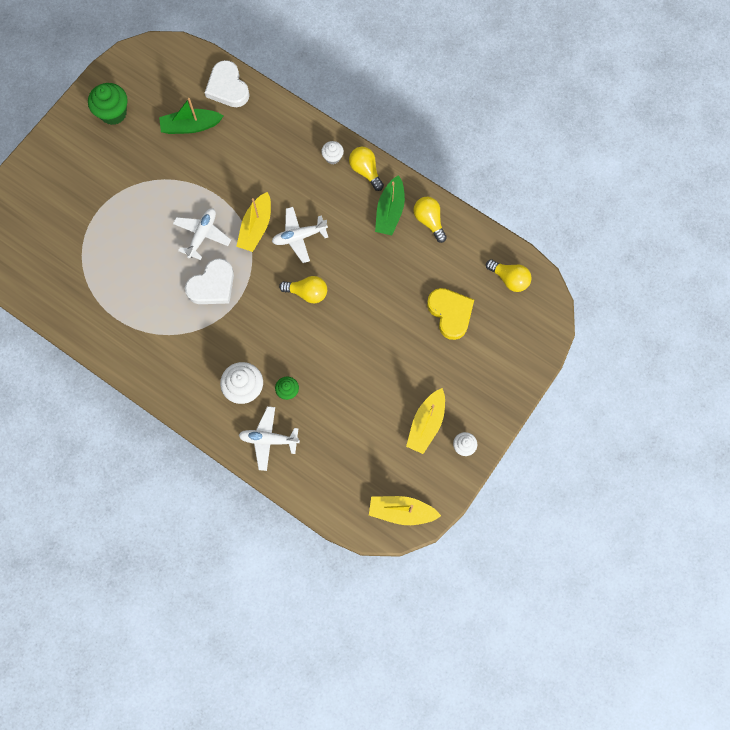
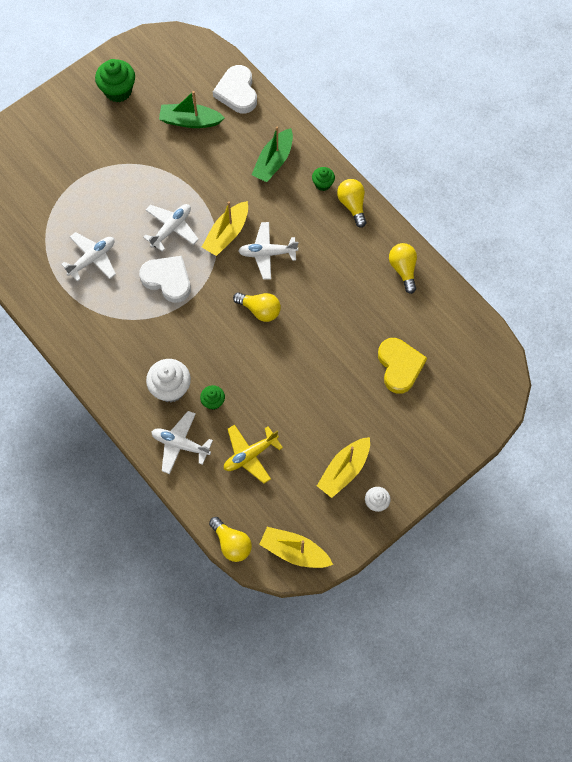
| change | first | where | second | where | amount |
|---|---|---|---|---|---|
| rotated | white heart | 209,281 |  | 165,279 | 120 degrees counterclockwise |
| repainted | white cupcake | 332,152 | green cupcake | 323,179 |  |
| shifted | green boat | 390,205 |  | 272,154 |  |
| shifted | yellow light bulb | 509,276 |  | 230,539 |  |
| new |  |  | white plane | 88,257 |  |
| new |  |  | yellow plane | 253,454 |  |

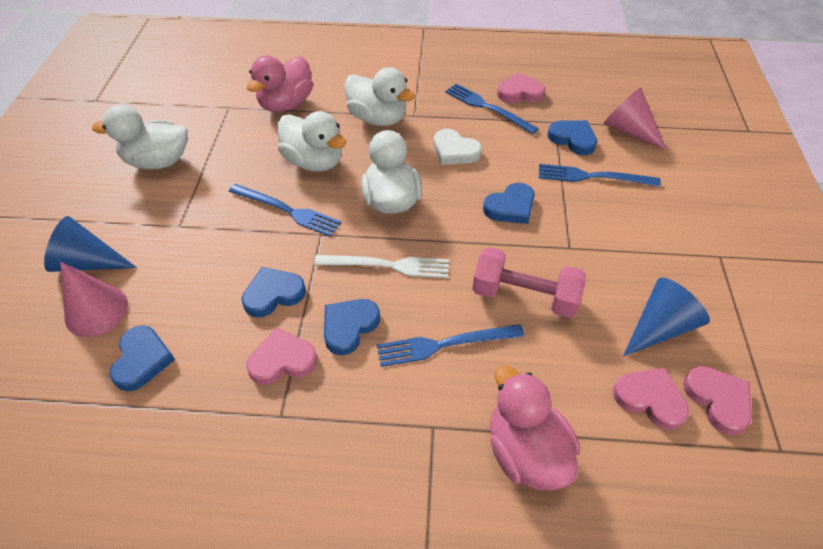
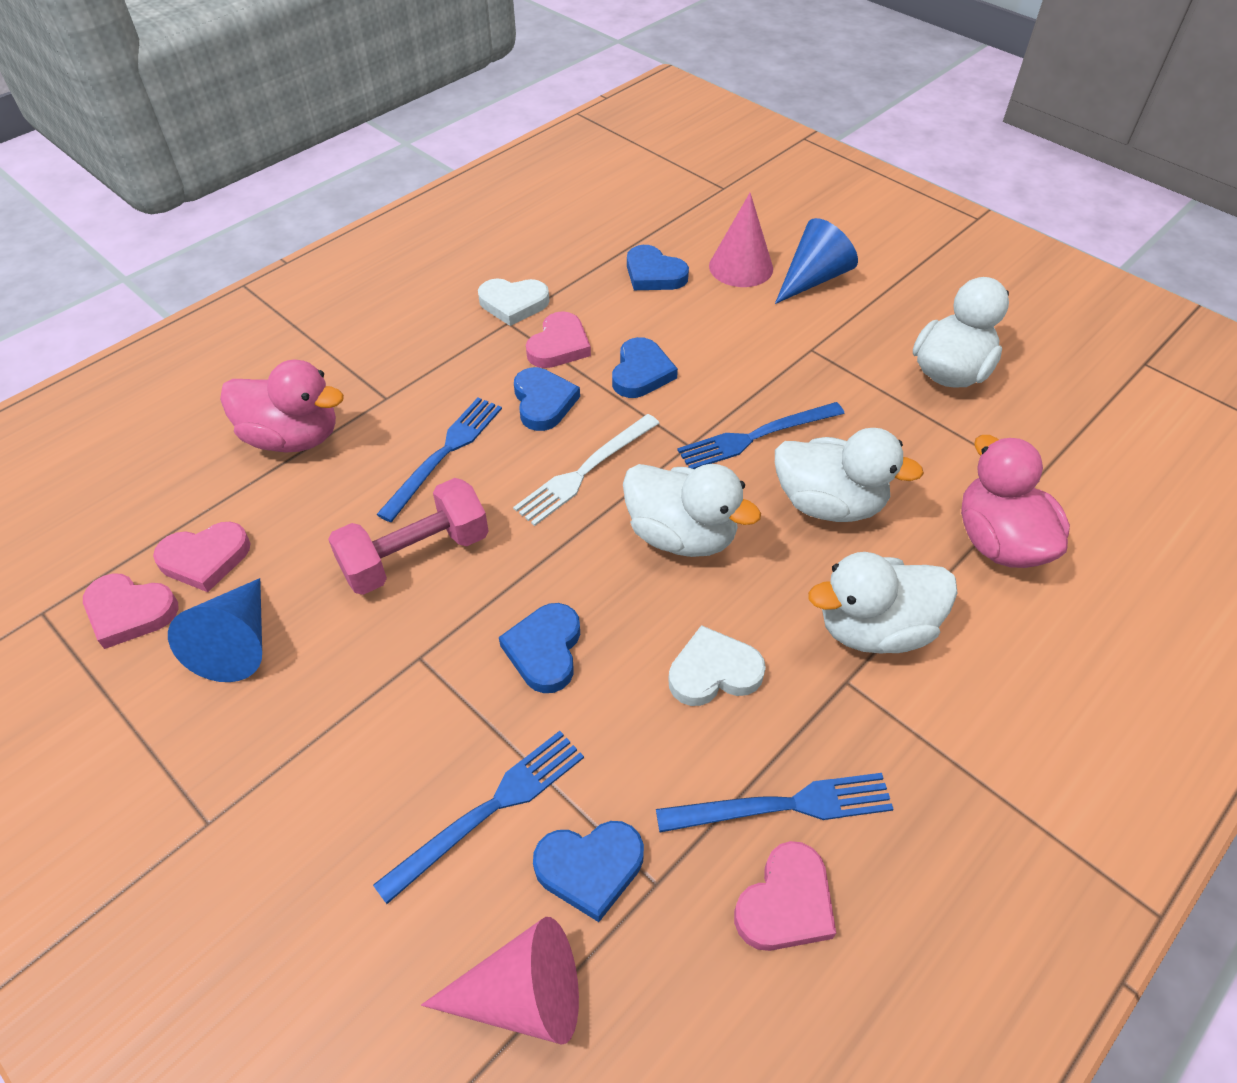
| change | first | where | second | where | amount |
|---|---|---|---|---|---|
| rotated | white duck | 311,141 |  | 849,475 | 150 degrees counterclockwise |
| new |  |  | white heart | 513,302 |  |

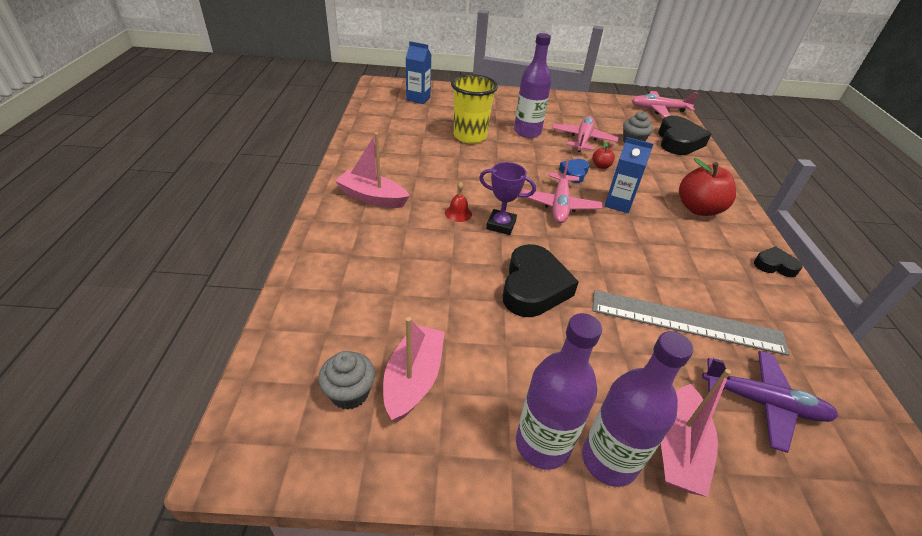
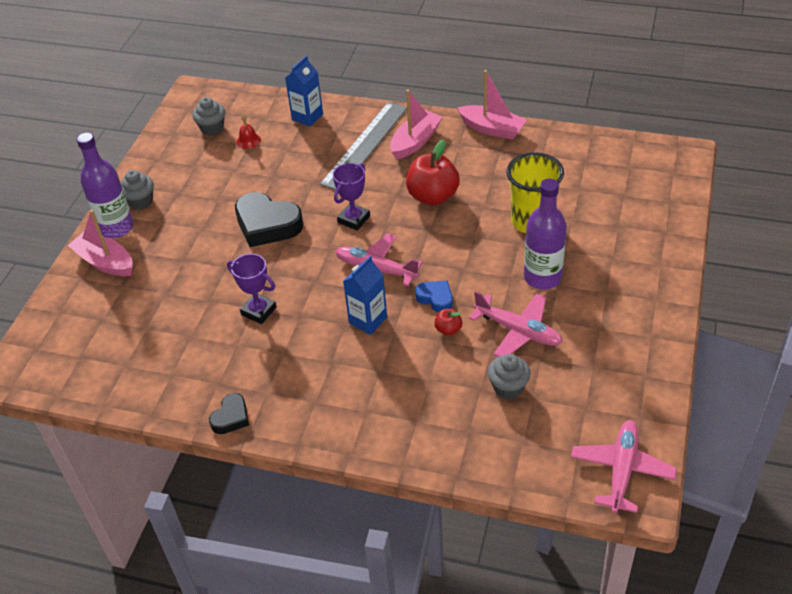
| change | first | where | second | where | amount |
|---|---|---|---|---|---|
| shifted | pink boat | 414,370 |  | 492,105 |  |
| shifted | blue carton | 418,72 |  | 304,91 |  |
| shifted | red bell | 458,202 |  | 248,131 |  |
| swapped | purple bottle | 559,391 | grey cupcake | 137,190 |  |
| shifted | grey ruler | 691,323 |  | 363,146 |  |
| gone | black heart | 684,135 |  |  |  |
| shifted | red apple | 707,187 |  | 433,172 |  |
| gone | purple plane | 770,402 |  |  |  |
| new |  |  | purple trophy | 252,289 |  |

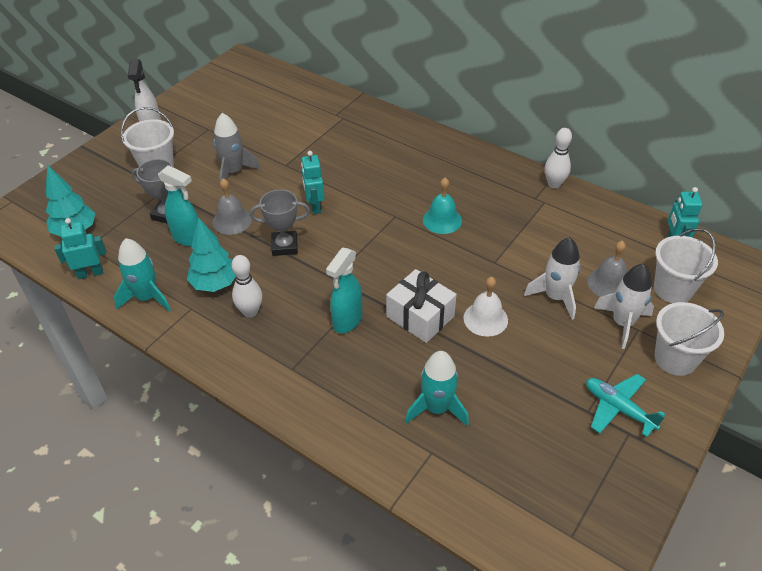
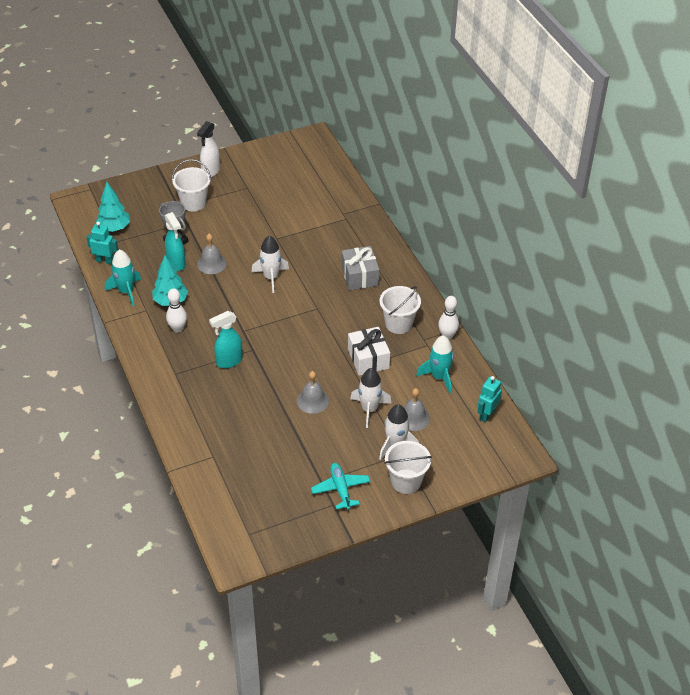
| change | first | where | second | where | amount |
|---|---|---|---|---|---|
| gone | grey rocket | 237,151 |  |  |  |
| gone | grey trophy | 280,223 |  |  |  |
| swapped | turquoise robot | 313,182 | white rocket | 270,264 |  |
| shifted | white gift | 421,306 |  | 369,351 |  |
| shifted | turquoise rocket | 437,388 |  | 435,364 |  |
| gone | turquoise bell | 442,205 |  |  |  |
| repainted | white bell | 485,307 | grey bell | 313,392 |  |
| shifted | white bucket | 686,265 |  | 400,310 |  |
| new |  |  | grey gift | 360,268 |  |

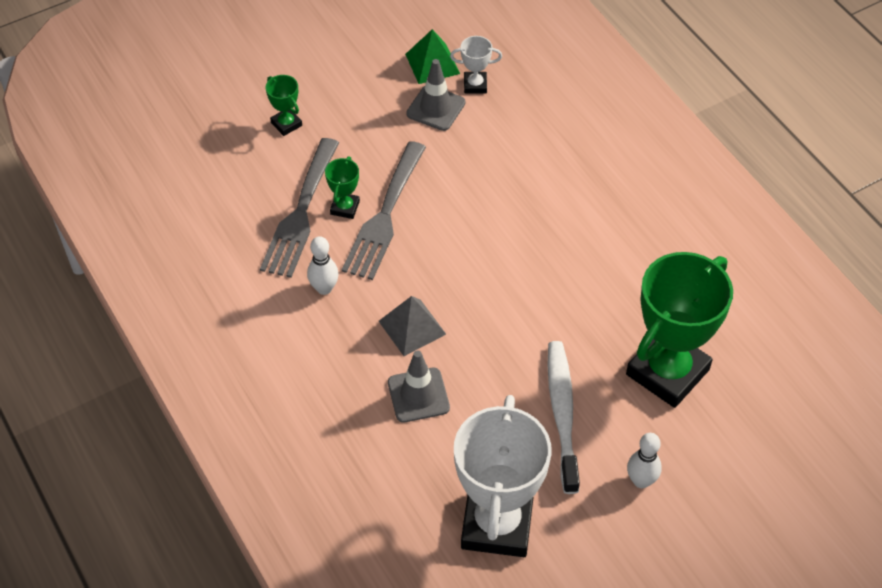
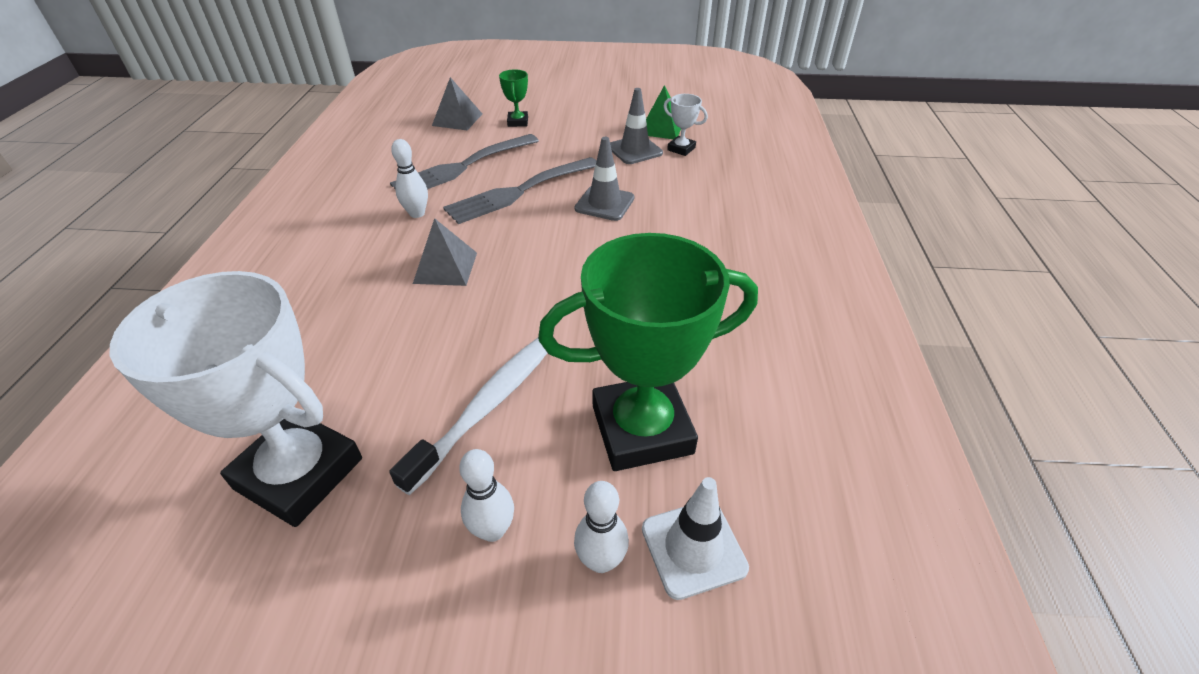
| change | first | where | second | where | amount |
|---|---|---|---|---|---|
| gone | green trophy | 342,187 |  |  |  |
| shifted | grey traffic cone | 419,386 |  | 604,179 |  |
| rotated | white trophy | 503,476 |  | 236,399 | 75 degrees clockwise |
| new |  |  | grey pyramid | 457,103 |  |
| new |  |  | white bowling pin | 601,527 |  |
| new |  |  | white traffic cone | 695,538 |  |

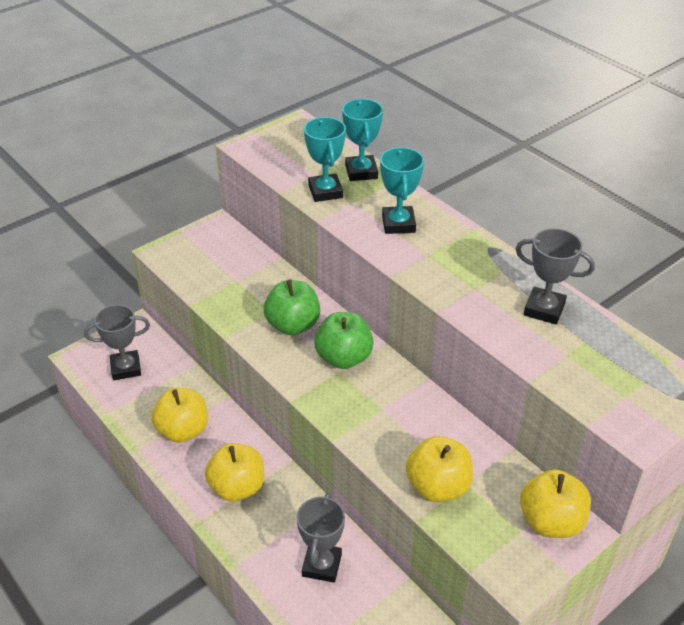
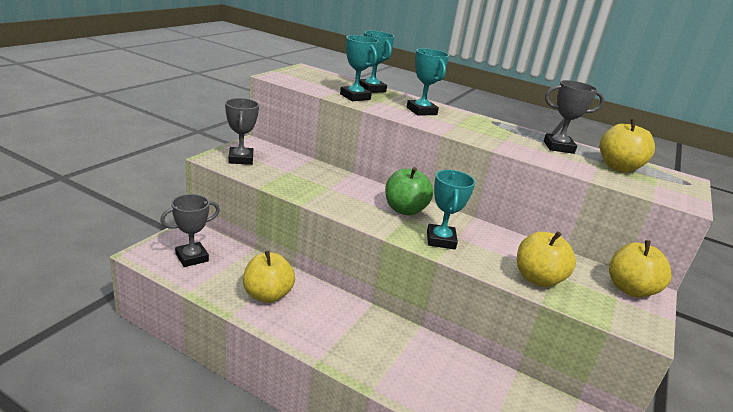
| change | first | where | second | where | amount |
|---|---|---|---|---|---|
| shifted | yellow apple | 234,472 |  | 627,145 |  |
| gone | green apple | 291,307 |  |  |  |
| shifted | grey trophy | 320,537 |  | 242,131 |  |
| new |  |  | turquoise trophy | 451,209 |  |

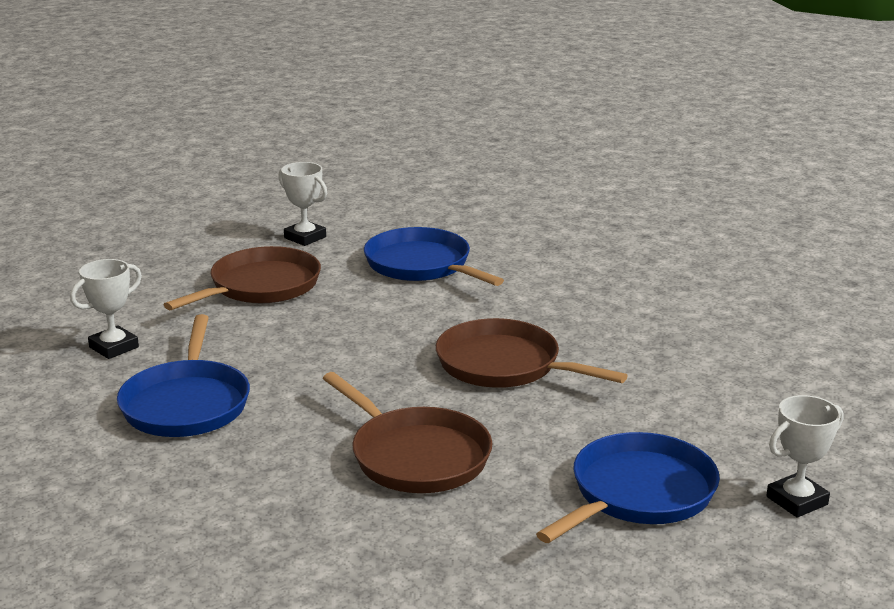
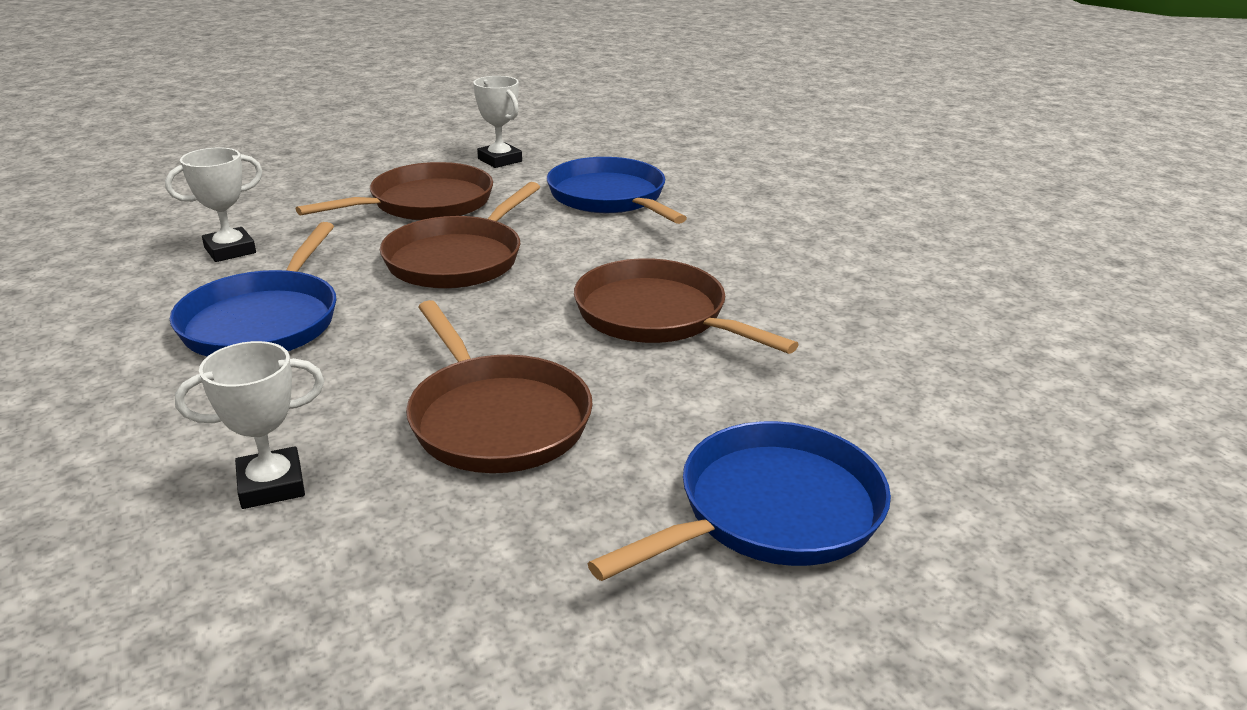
| change | first | where | second | where | amount |
|---|---|---|---|---|---|
| shifted | white trophy | 804,456 |  | 249,425 |  |
| new |  |  | brown pan | 460,235 |  |

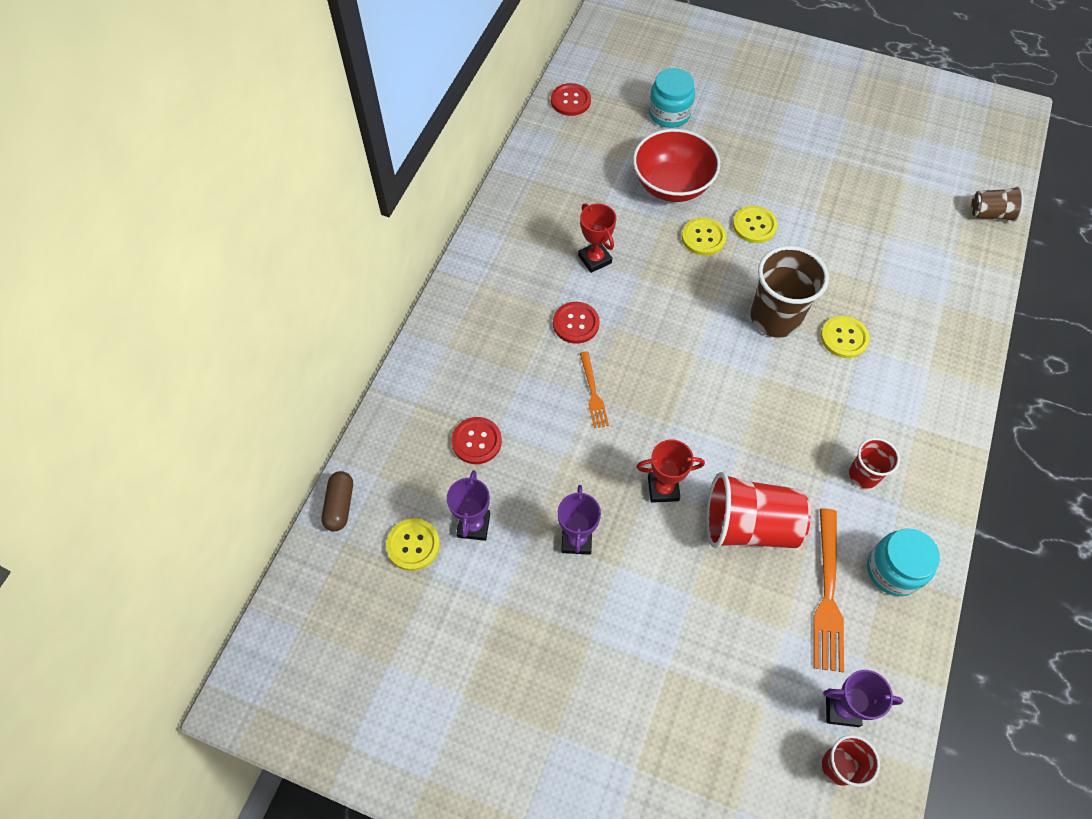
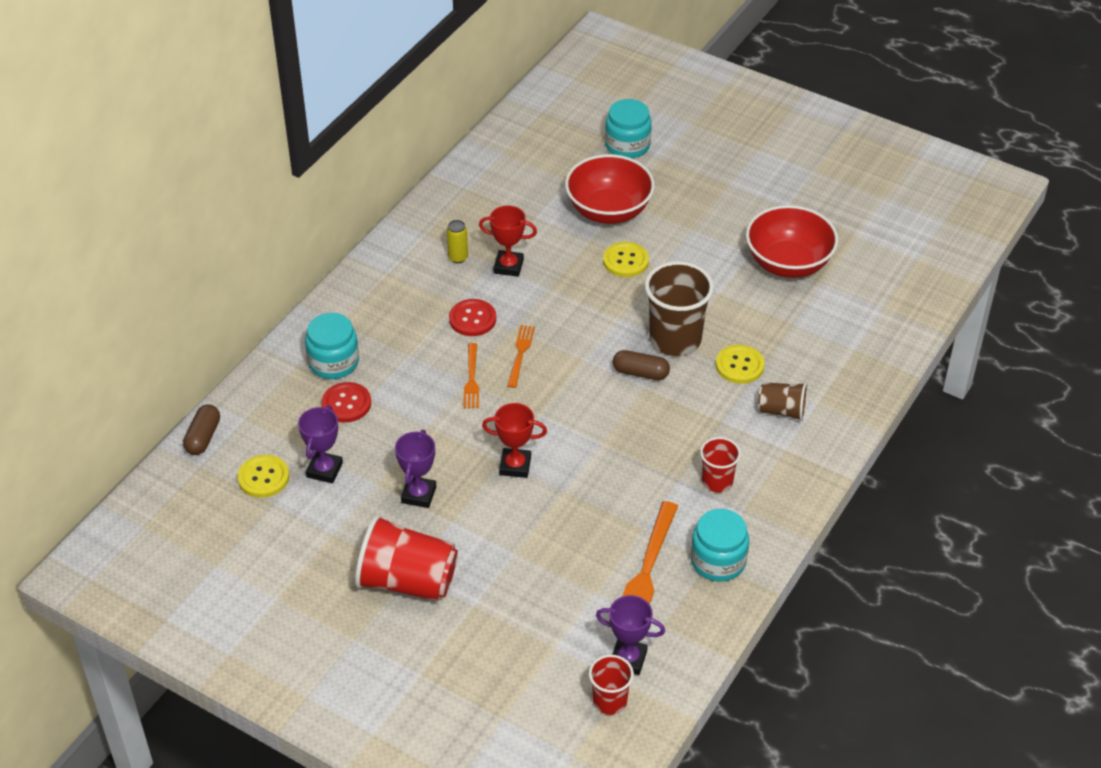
| change | first | where | second | where | amount |
|---|---|---|---|---|---|
| gone | red button | 571,99 |  |  |  |
| rotated | red trophy | 597,238 |  | 508,241 | 60 degrees counterclockwise |
| shifted | red cup | 758,510 |  | 406,558 |  |
| gone | yellow button | 755,224 |  |  |  |
| shifted | brown cup | 997,204 |  | 783,401 |  |
| new |  |  | turquoise jar | 332,346 |  |
| new |  |  | yellow can | 457,241 |  |
| new |  |  | orange fork | 521,356 |  |
| new |  |  | brown capsule | 641,365 |  |
| new |  |  | red bowl | 792,241 |  |

